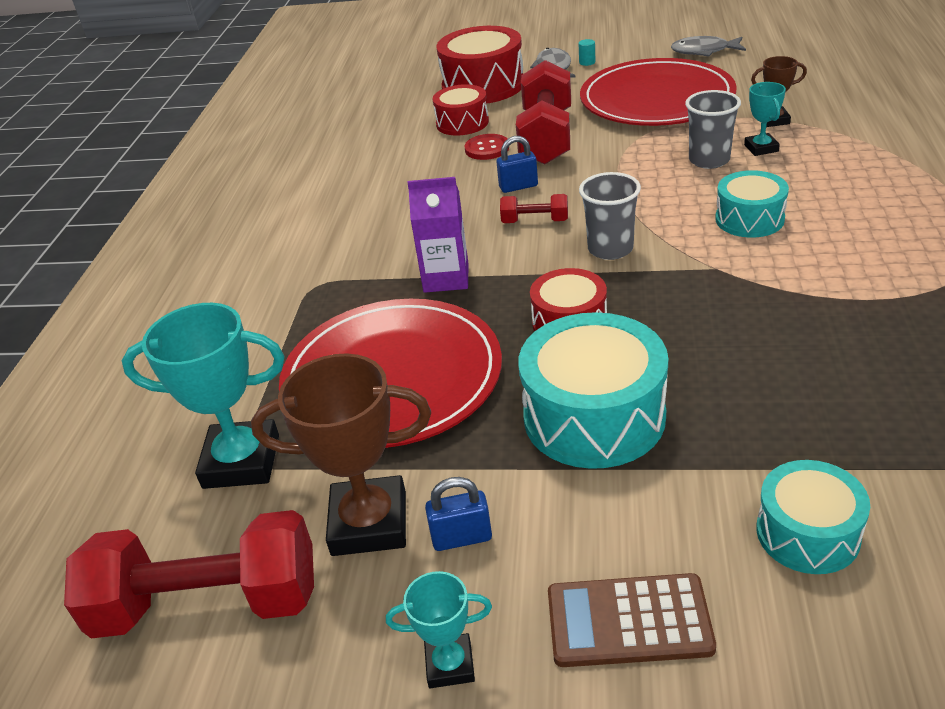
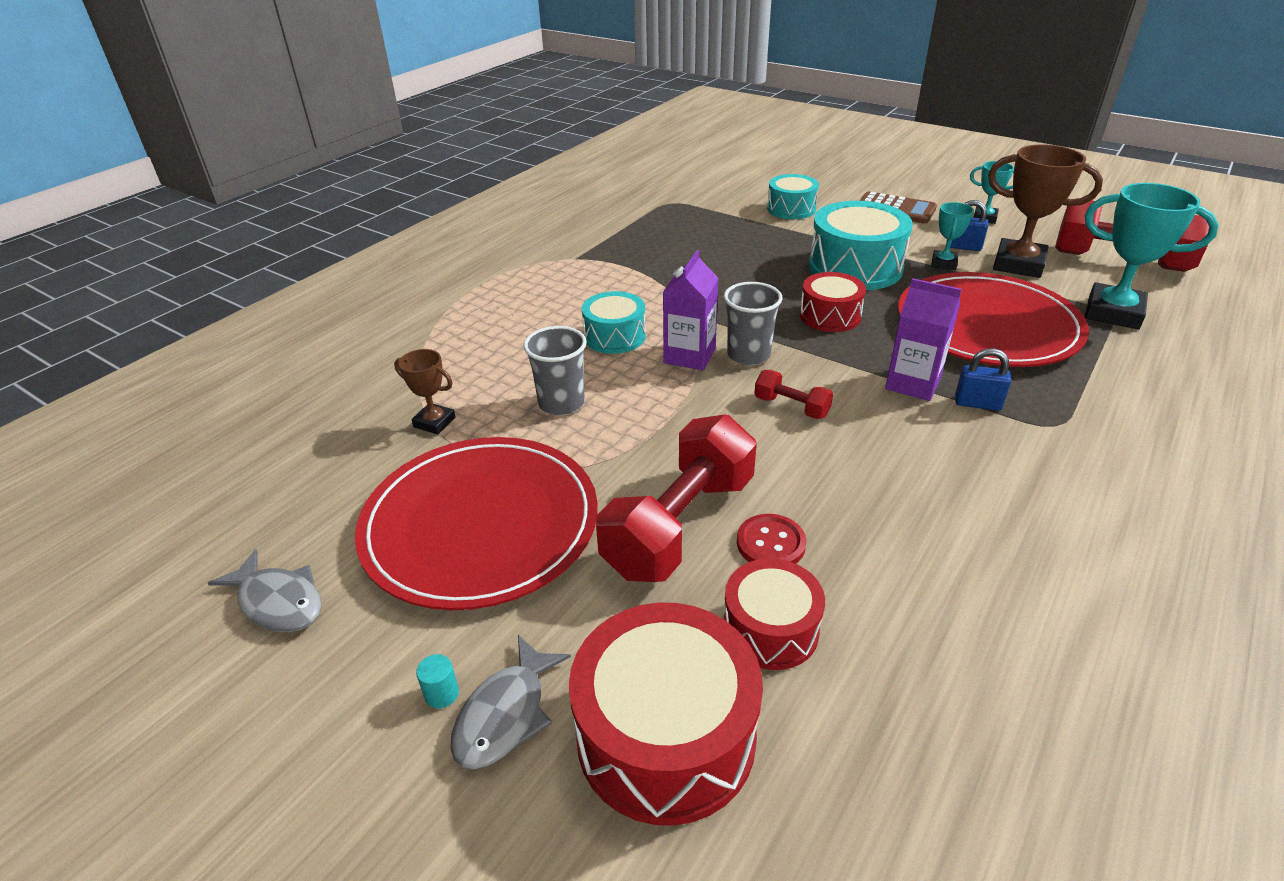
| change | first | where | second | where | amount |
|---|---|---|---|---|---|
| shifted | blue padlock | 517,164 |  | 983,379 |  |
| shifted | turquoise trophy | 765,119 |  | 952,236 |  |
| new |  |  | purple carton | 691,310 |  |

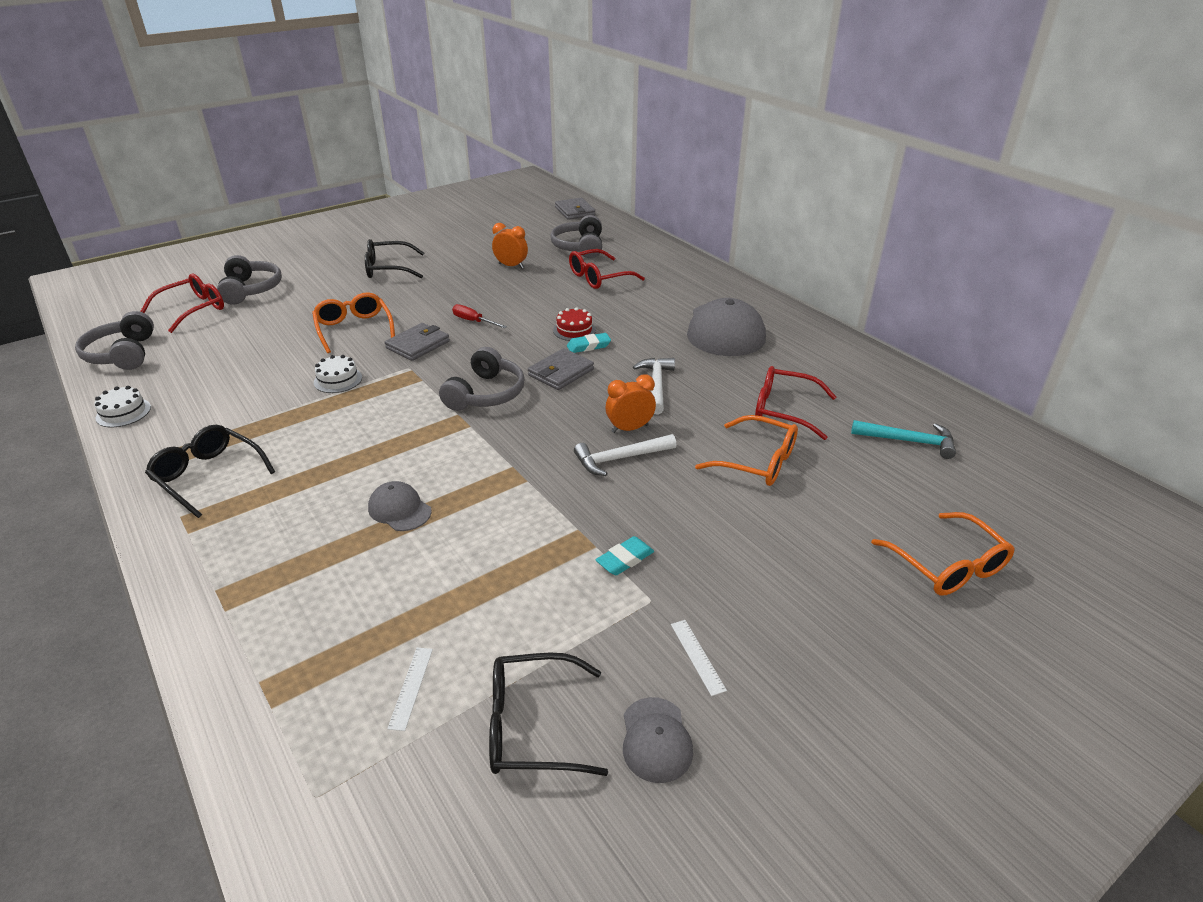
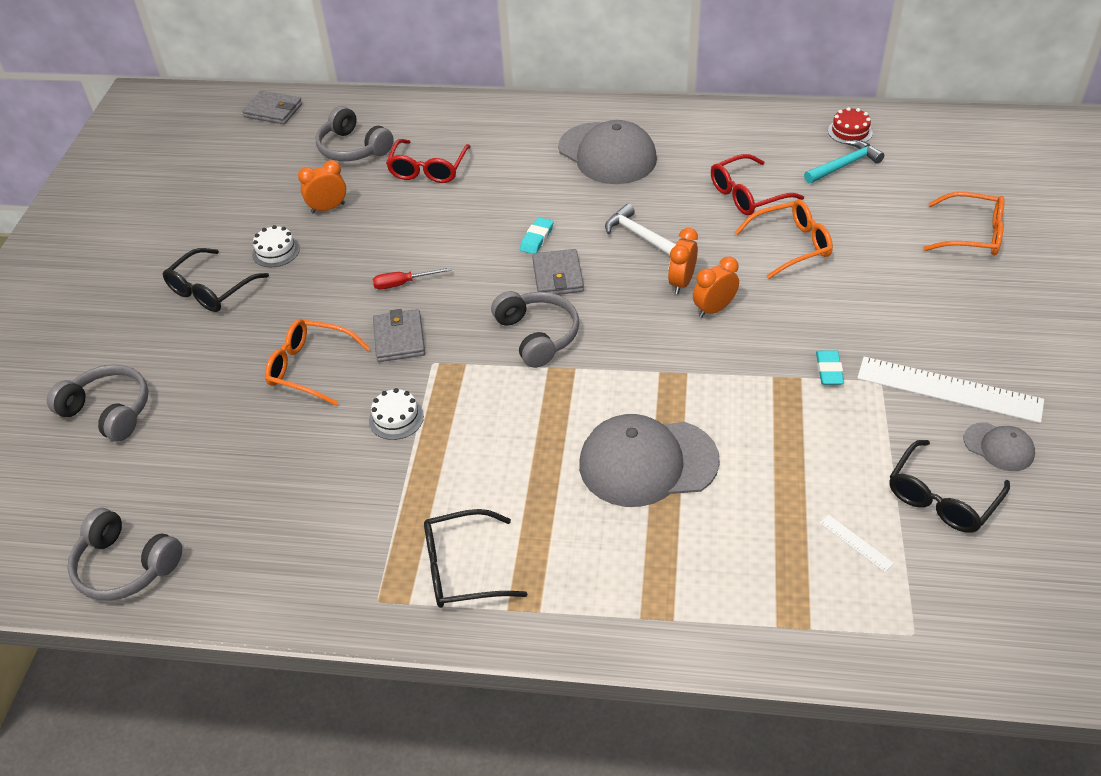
| change | first | where | second | where | amount |
|---|---|---|---|---|---|
| shifted | white cake | 122,406 |  | 276,246 |  |
| gone | red glasses | 182,303 |  |  |  |
| scaled | grey cap | 400,506 |  | 649,460 | x2.03 |
| shifted | red cake | 574,324 |  | 850,125 |  |
| swapped | white hammer | 625,455 | orange clock | 716,287 |  |
| scaled | white ruler | 699,658 |  | 950,390 | x2.44 |

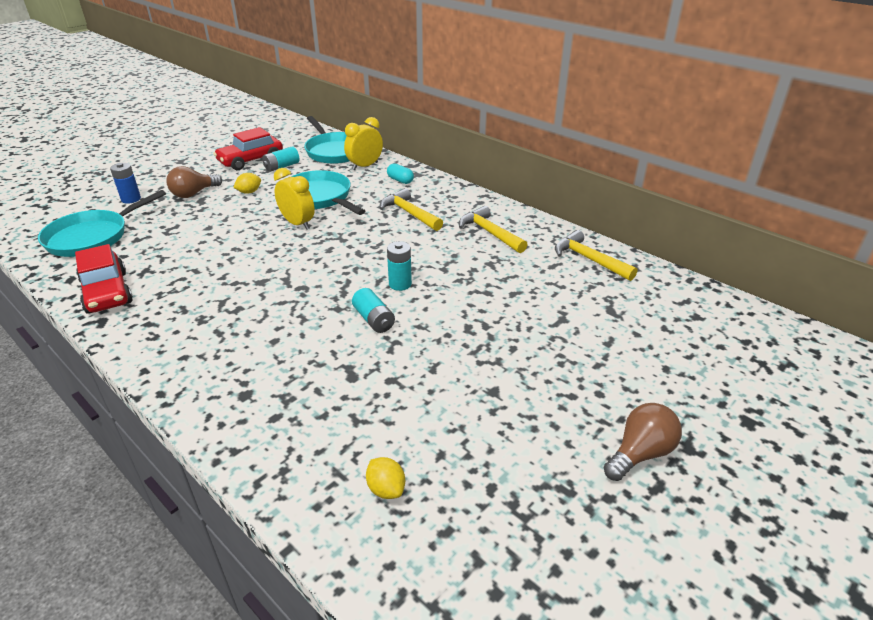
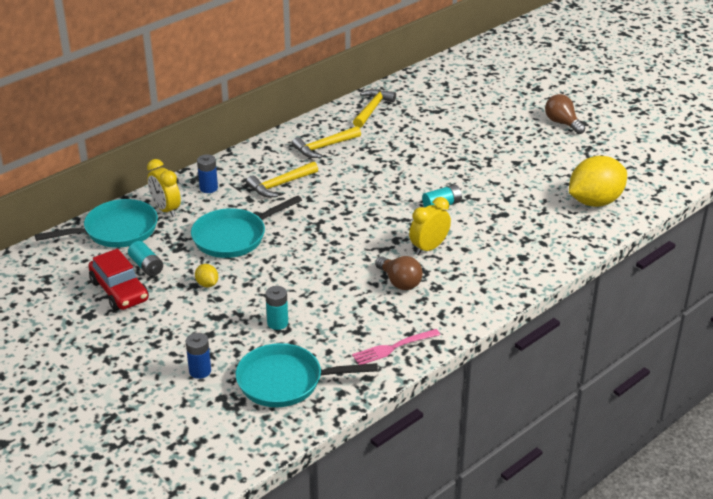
| change | first | where | second | where | amount |
|---|---|---|---|---|---|
| rotated | turquoise pan | 102,223 |  | 307,375 | 135 degrees clockwise |
| swapped | red car | 104,279 | pink fork | 396,347 |  |
| shifted | brown light bulb | 194,182 |  | 399,273 |  |
| shifted | yellow clock | 294,199 |  | 430,226 |  |
| scaled | yellow lemon | 385,478 |  | 598,181 | x2.43 |
| swapped | turquoise capsule | 400,173 | blue battery | 207,173 |  |
| shifted | turquoise battery | 399,266 |  | 276,308 |  |
| rotated | yellow hammer | 596,255 |  | 374,108 | 150 degrees clockwise |

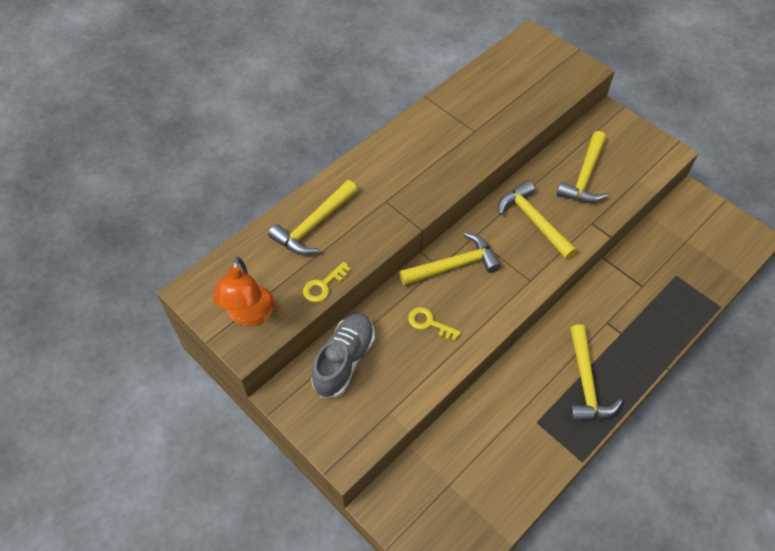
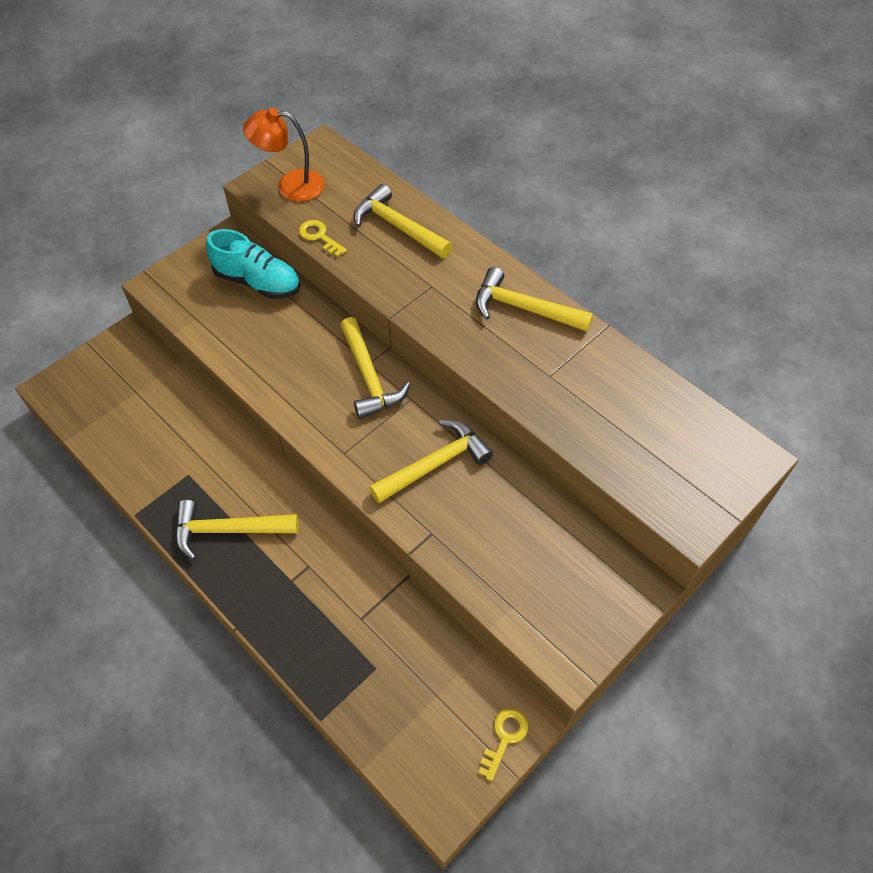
| change | first | where | second | where | amount |
|---|---|---|---|---|---|
| repainted | grey shoe | 343,355 | turquoise shoe | 253,264 |  |
| shifted | yellow key | 434,324 |  | 503,744 |  |
| shifted | yellow hammer | 582,167 |  | 534,299 |  |

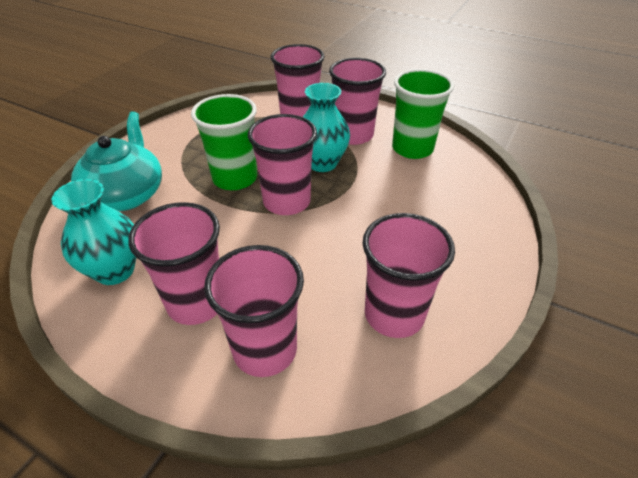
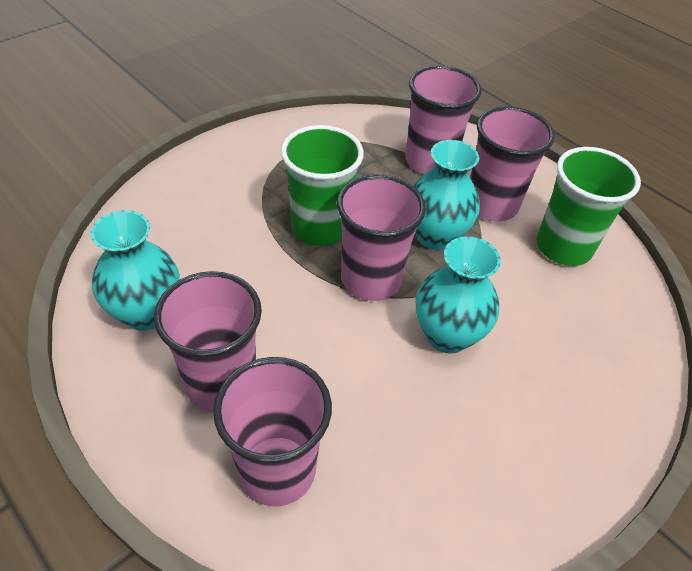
| change | first | where | second | where | amount |
|---|---|---|---|---|---|
| gone | turquoise teapot | 116,161 |  |  |  |
| gone | pink cup | 408,275 |  |  |  |
| new |  |  | turquoise vase | 458,295 |  |

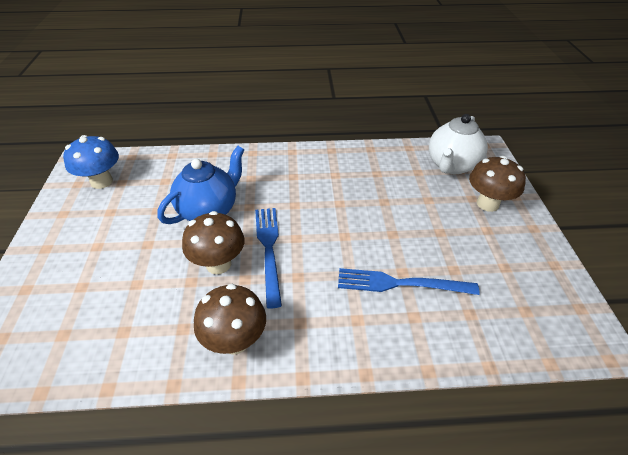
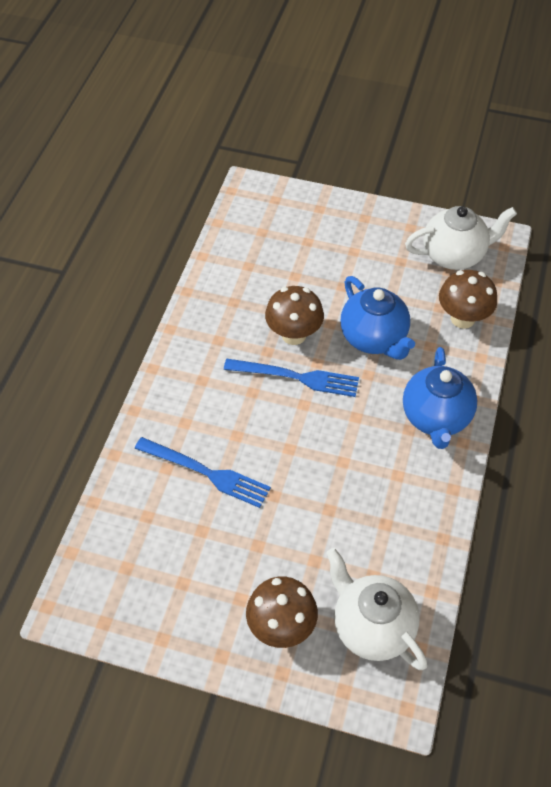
| change | first | where | second | where | amount |
|---|---|---|---|---|---|
| swapped | blue mushroom | 91,162 | white teapot | 461,238 |  |
| shifted | brown mushroom | 230,319 |  | 468,299 |  |
| rotated | blue fork | 408,281 |  | 203,472 | 90 degrees clockwise |
| new |  |  | blue teapot | 440,398 |  |

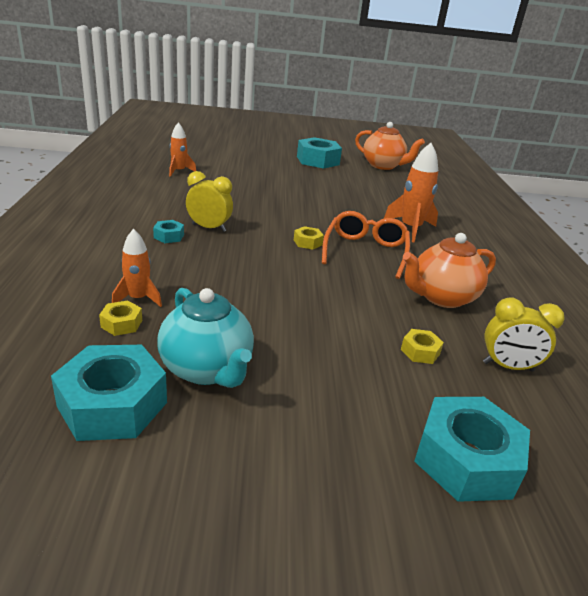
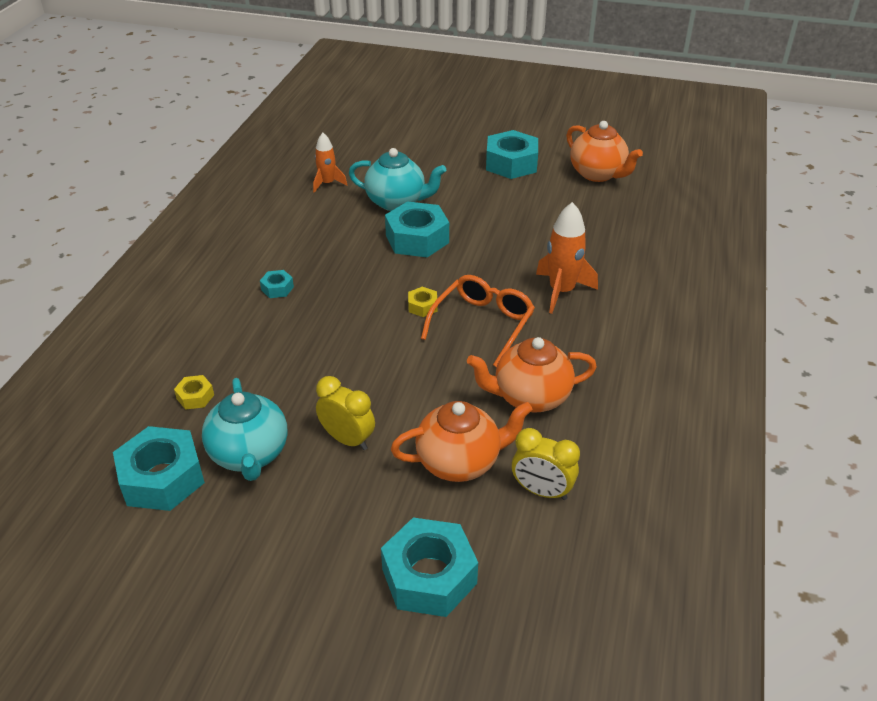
| change | first | where | second | where | amount |
|---|---|---|---|---|---|
| gone | orange rocket | 137,268 |  |  |  |
| shifted | yellow clock | 209,201 |  | 345,413 |  |
| swapped | yellow nut | 422,346 | orange teapot | 462,441 |  |
| new |  |  | turquoise teapot | 397,179 |  |
| new |  |  | turquoise nut | 417,229 |  |

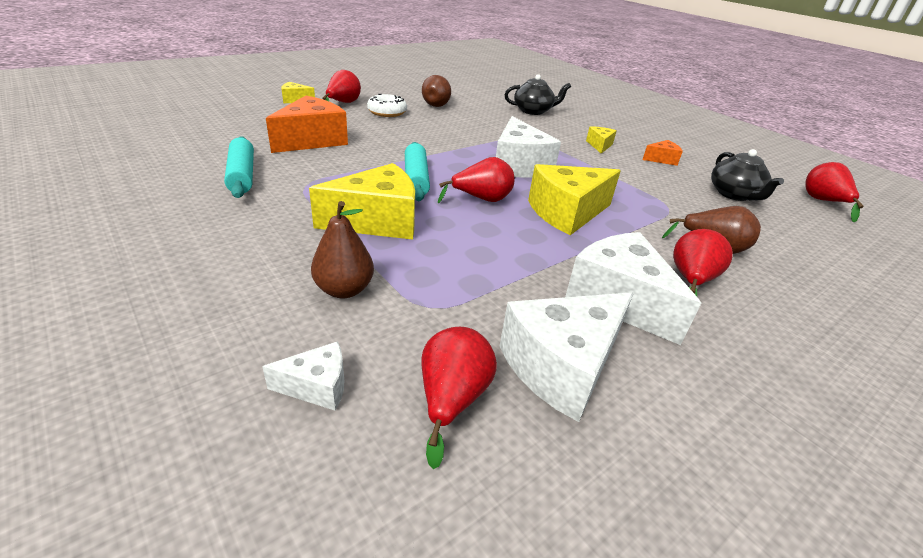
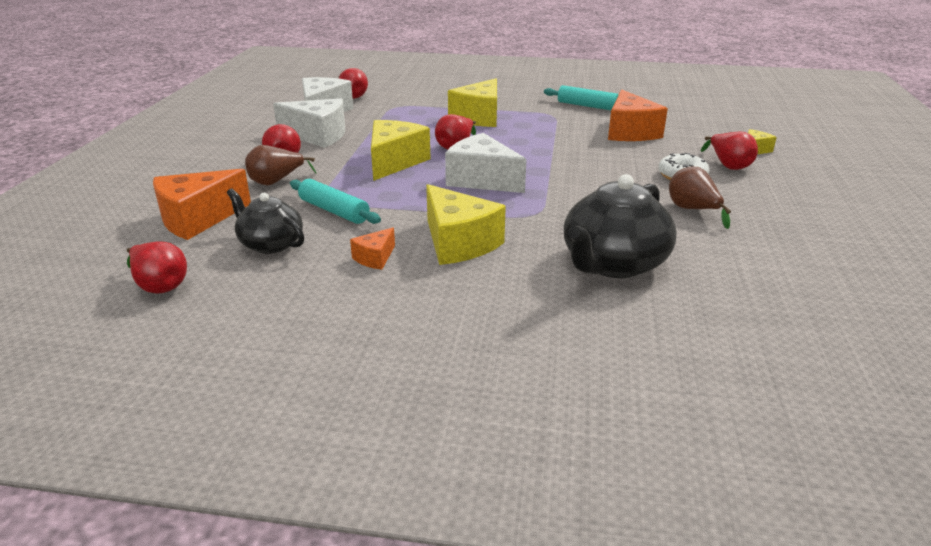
| change | first | where | second | where | amount |
|---|---|---|---|---|---|
| gone | white cheese | 303,376 |  |  |  |
| gone | brown pear | 342,249 |  |  |  |
| shifted | turquoise rolling pin | 417,171 |  | 335,201 |  |
| scaled | black teapot | 537,94 |  | 620,226 | x1.59 |
| scaled | yellow cheese | 601,140 |  | 466,224 | x2.01 |
| new |  |  | orange cheese | 202,204 |  |

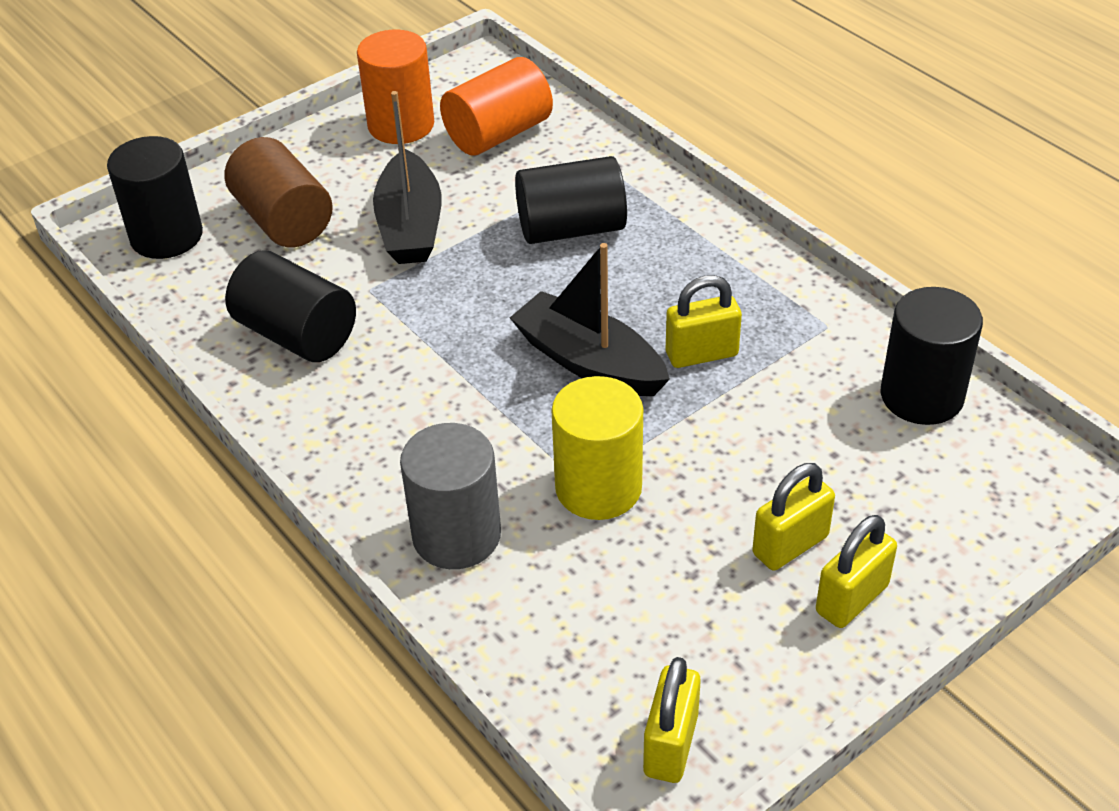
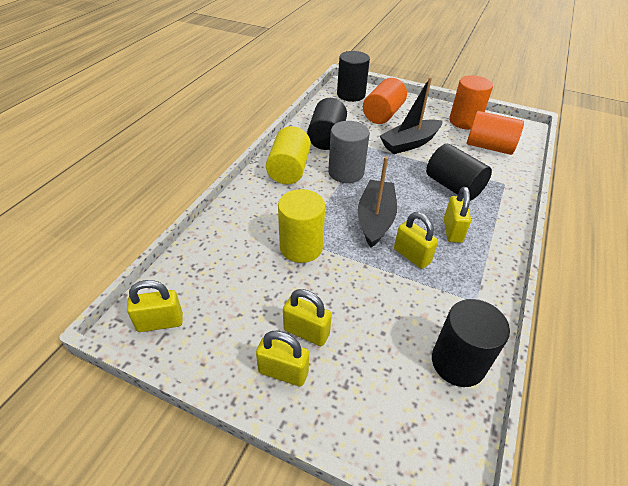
| change | first | where | second | where | amount |
|---|---|---|---|---|---|
| repainted | brown cylinder | 278,192 | orange cylinder | 385,101 |  |
| shifted | grey cylinder | 450,496 |  | 349,152 |  |
| new |  |  | yellow cylinder | 288,155 |  |
| new |  |  | yellow padlock | 457,215 |  |

